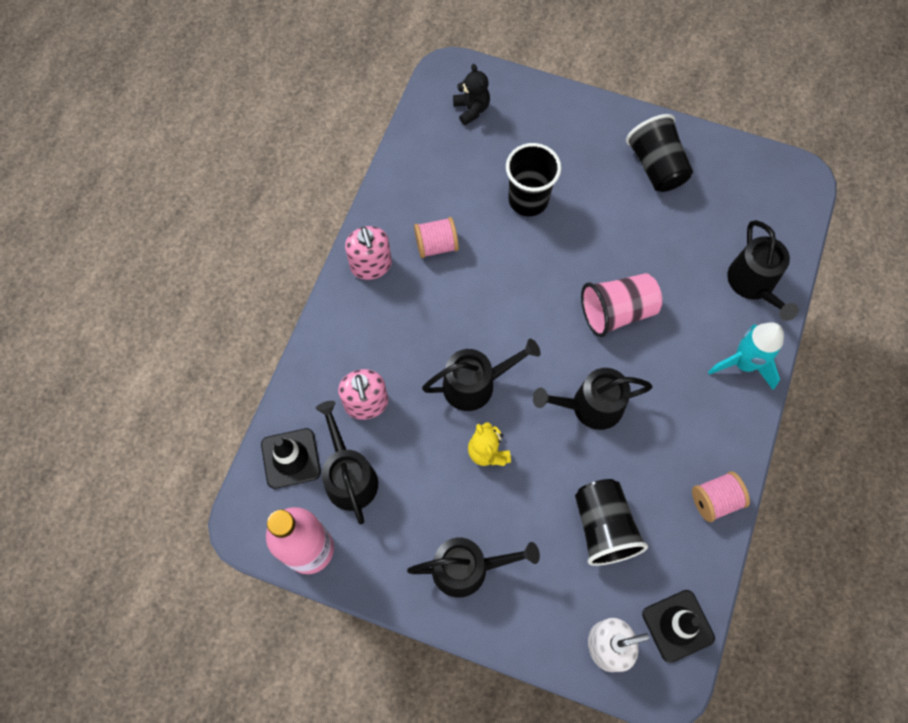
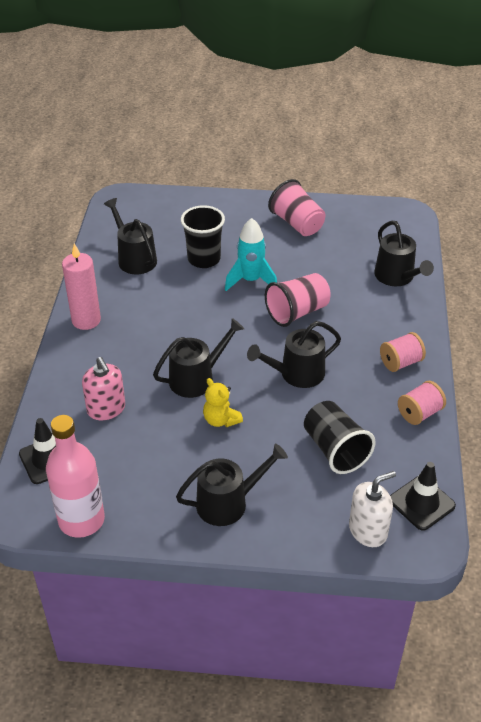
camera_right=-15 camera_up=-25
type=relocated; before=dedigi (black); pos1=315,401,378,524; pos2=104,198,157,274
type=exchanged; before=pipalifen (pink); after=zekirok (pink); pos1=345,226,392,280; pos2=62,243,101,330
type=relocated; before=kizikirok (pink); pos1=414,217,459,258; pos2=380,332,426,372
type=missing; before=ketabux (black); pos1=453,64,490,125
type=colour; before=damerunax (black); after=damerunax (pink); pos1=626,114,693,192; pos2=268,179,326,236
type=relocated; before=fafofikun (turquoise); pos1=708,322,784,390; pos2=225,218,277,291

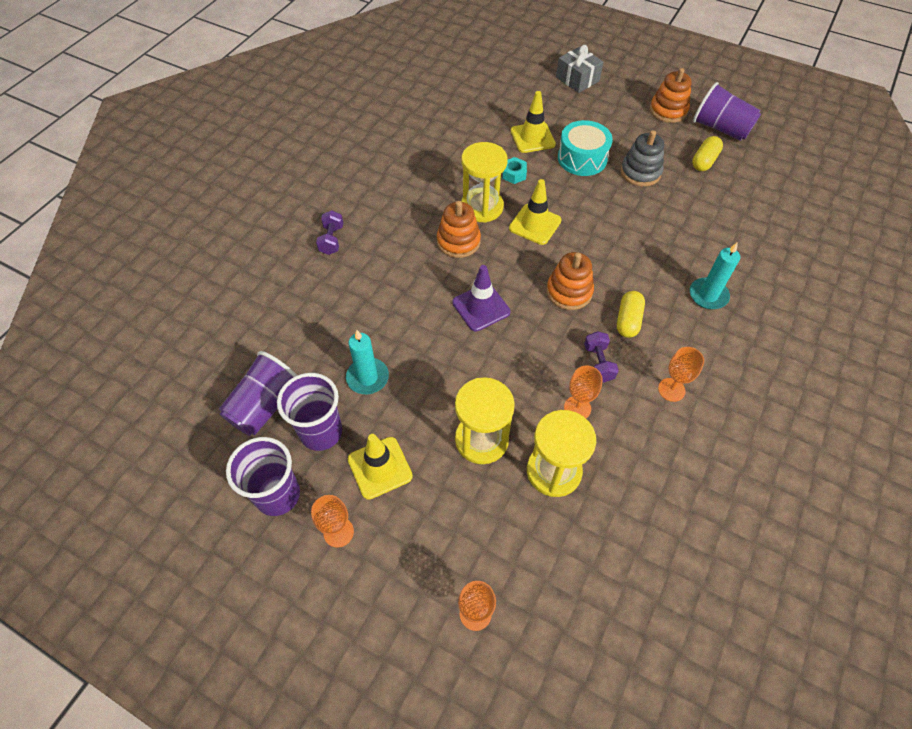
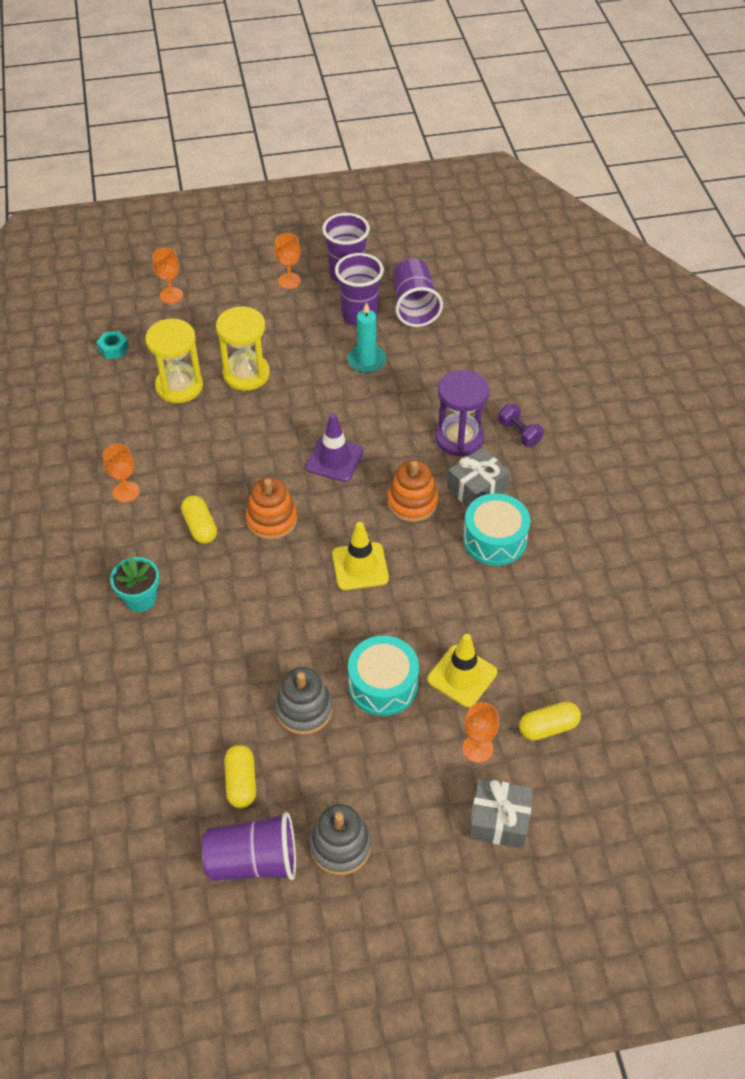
camera_right=140 camera_up=-5
type=missing; before=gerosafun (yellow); pos1=348,434,413,500
type=missing; before=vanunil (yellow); pos1=461,142,508,223
type=relocated; before=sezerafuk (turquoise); pos1=503,157,527,184; pos2=97,331,129,359
type=relocated; before=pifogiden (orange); pos1=564,365,602,418; pos2=463,702,499,763
type=missing; before=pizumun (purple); pos1=584,331,619,383
type=colour; before=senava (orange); after=senava (grey); pos1=650,68,692,123; pos2=309,804,371,875
type=exchanged; before=zekirok (turquoise); after=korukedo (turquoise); pos1=690,242,740,309; pos2=110,556,159,612
type=appeared; after=vanunil (purple); pos2=435,370,489,456
type=appeared; after=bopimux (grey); pos2=447,448,510,507
type=appeared; after=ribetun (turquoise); pos2=463,493,530,566
type=appeared; after=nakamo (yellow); pos2=519,701,581,741

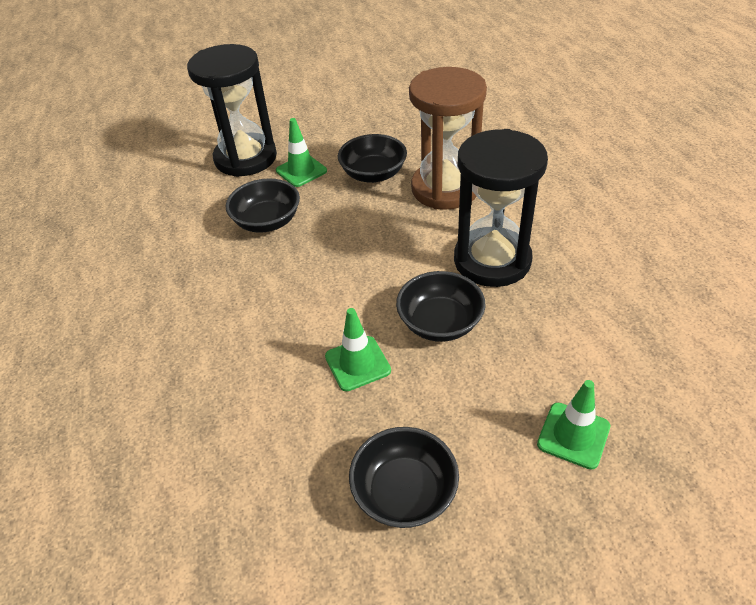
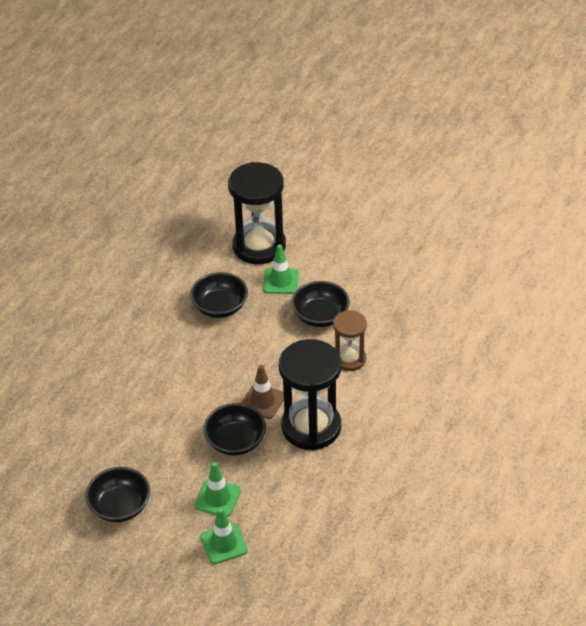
camera_right=40 camera_up=0
type=relocated; before=gerosafun (green); pos1=325,308,391,391; pos2=195,462,241,517
type=size; before=vanunil (brown); pos1=409,67,487,210; pos2=333,310,367,371; scale=0.57
type=appeared; after=gerosafun (brown); pos2=241,365,284,419

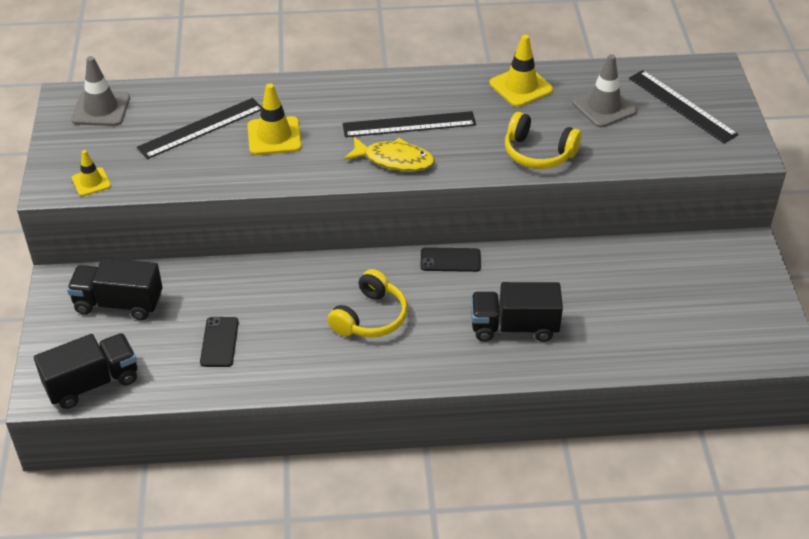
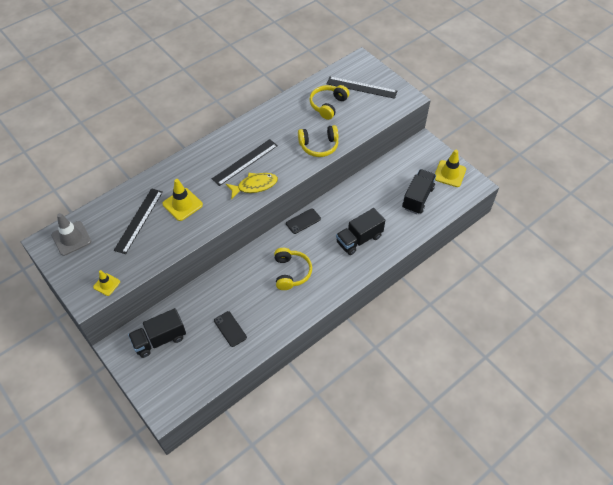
camera_right=-35 camera_up=10
type=relocated; before=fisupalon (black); pos1=34,333,137,409; pos2=402,169,436,214
type=relocated; before=gerosafun (yellow); pos1=490,35,553,107; pos2=435,150,466,187
type=exchanged; before=gerosafun (grey); after=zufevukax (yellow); pos1=572,54,637,127; pos2=309,85,349,120

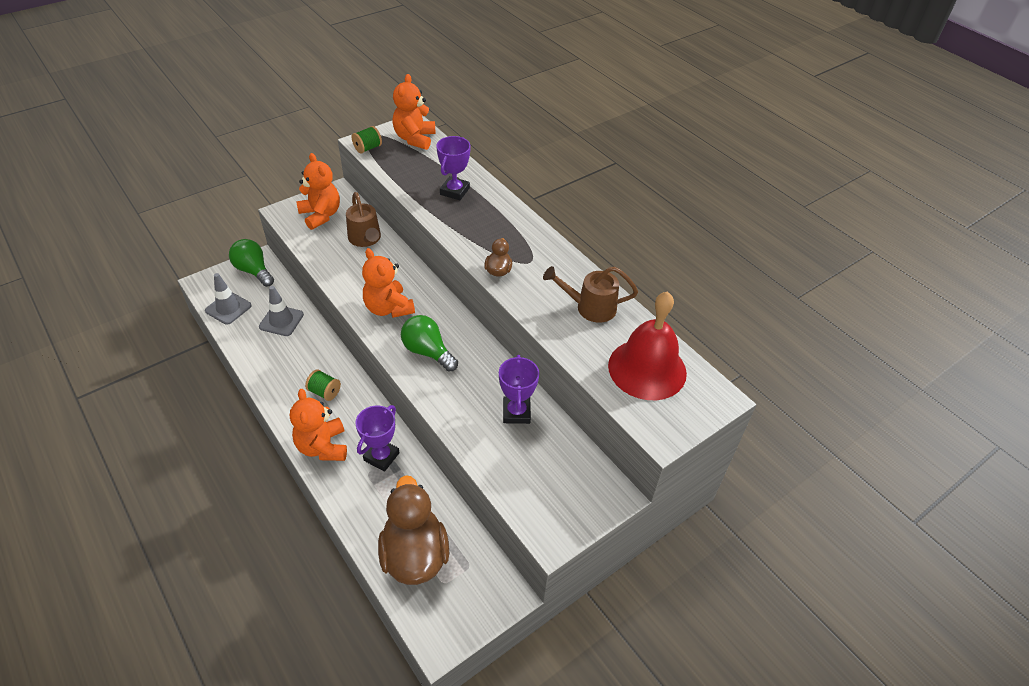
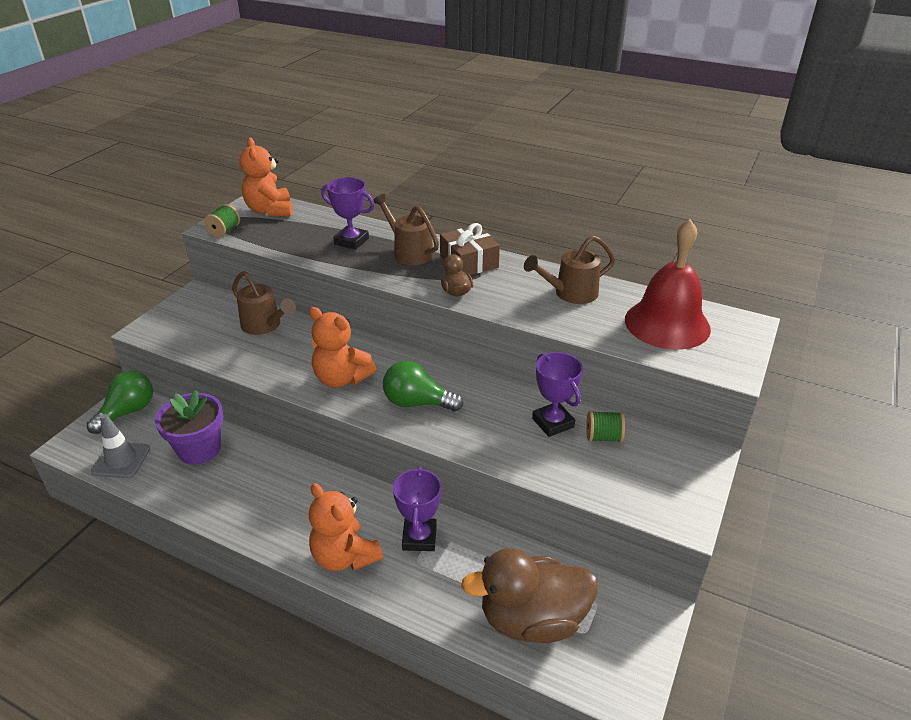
camera_right=-25 camera_up=-10
type=spun; before=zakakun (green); pos1=229,239,274,287; pos2=86,371,153,434; turn=105
type=exchanged; before=gerosafun (grey); after=korukedo (purple); pos1=259,286,304,336; pos2=155,390,223,465
type=missing; before=ketabux (orange); pos1=296,153,340,230
type=relocated; before=kizikirok (green); pos1=305,370,341,401; pos2=586,411,625,442
type=spun; before=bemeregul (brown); pos1=378,475,449,585; pos2=461,548,598,643; turn=-60
type=spun; before=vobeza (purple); pos1=436,136,471,200; pos2=321,177,374,250; turn=-60
type=appeared; after=dedigi (brown); pos2=373,193,439,265
type=appeared; after=bopimux (brown); pos2=440,223,500,275

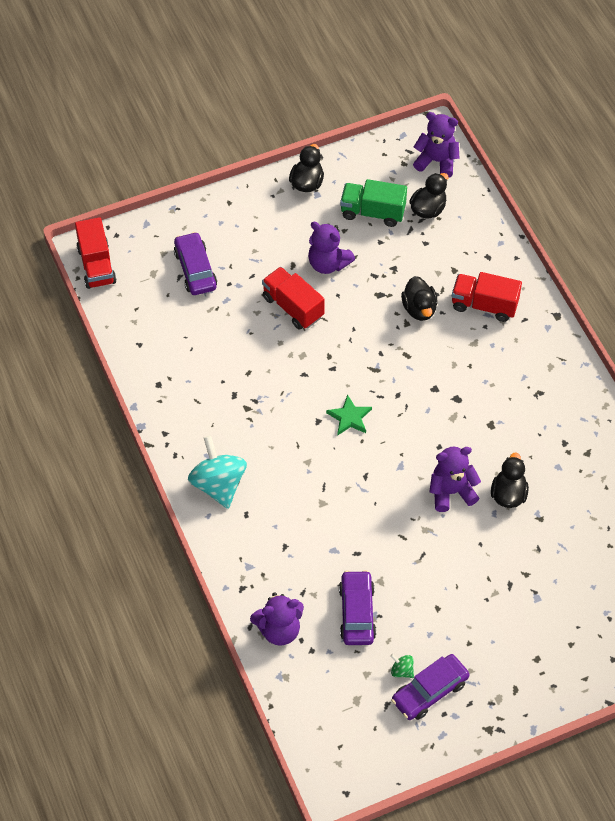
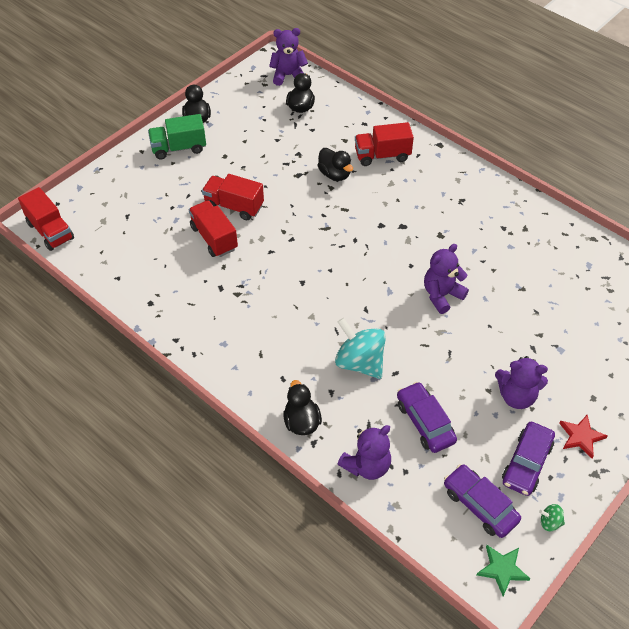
camera_right=-25 camera_up=-5
type=relocated; before=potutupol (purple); pos1=174,232,217,295; pos2=444,464,521,538
type=relocated; before=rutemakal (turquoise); pos1=188,436,247,509; pos2=335,318,386,379
type=relocated; before=ketabux (purple); pos1=308,222,355,274; pos2=495,356,548,409
type=relocated; before=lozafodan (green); pos1=326,394,372,435; pos2=476,545,530,596
type=relocated; before=fisupalon (green); pos1=340,179,407,227; pos2=148,114,206,159
type=relocated; before=rutemakal (green); pos1=390,654,414,678; pos2=539,504,565,531
type=relocated; before=bemeregul (black); pos1=491,453,529,508; pos2=283,380,322,435
type=appeared; after=fisupalon (red); pos2=188,200,238,257
type=appeared; after=lozafodan (red); pos2=559,415,608,458

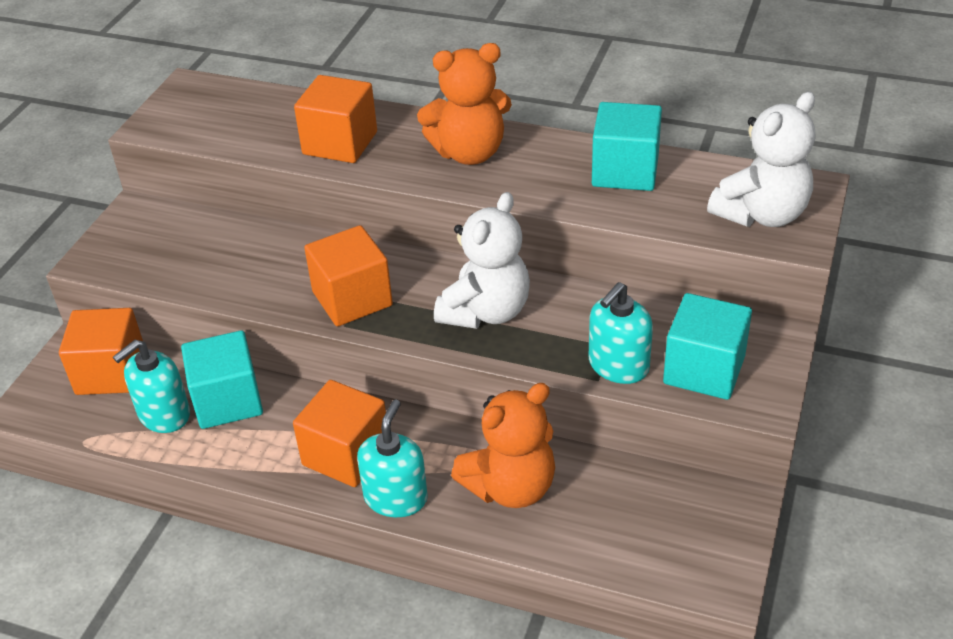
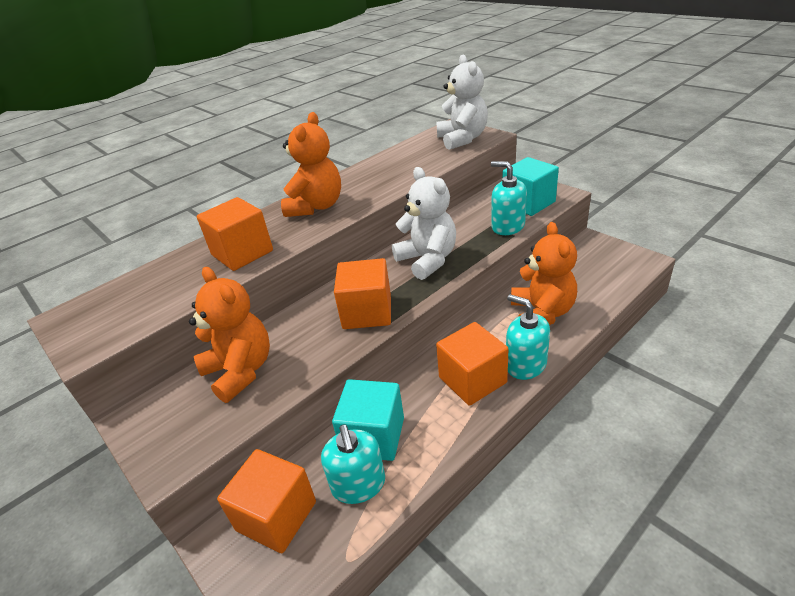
camera_right=-60 camera_up=-5
type=spun; before=pipalifen (turquoise); pos1=589,282,653,384; pos2=491,161,527,235; turn=150
type=missing; before=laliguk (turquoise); pos1=592,102,662,191
type=appeared; after=ketabux (orange); pos2=189,267,270,403

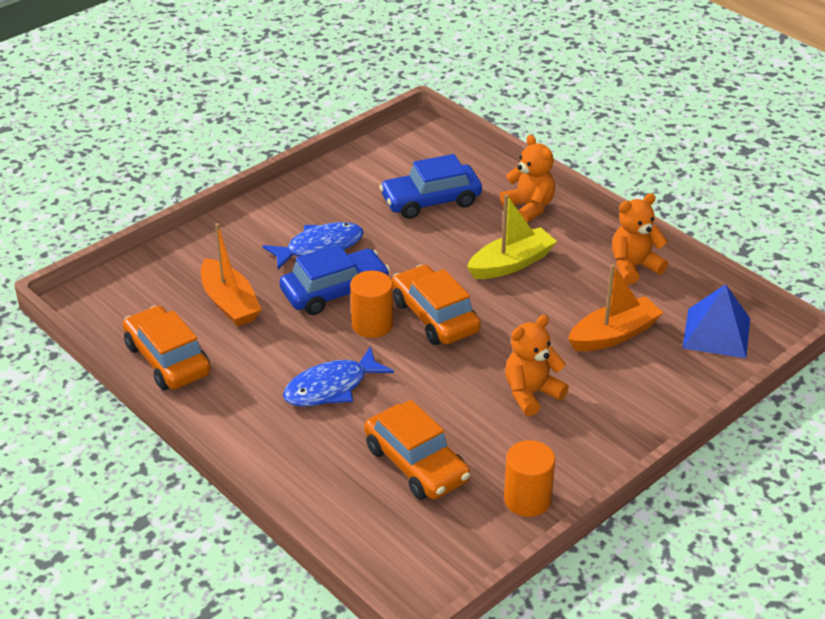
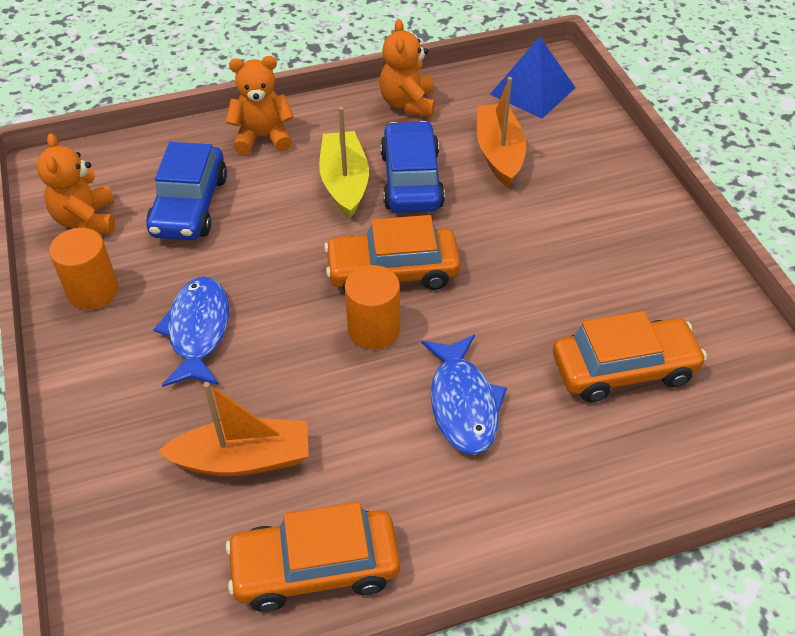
camera_right=-65 camera_up=10
type=relocated; before=potutupol (blue); pos1=280,244,390,315; pos2=380,121,445,213
type=relocated; before=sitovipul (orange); pos1=504,440,555,517; pos2=49,228,118,310
type=relocated; before=ketabux (orange); pos1=505,315,569,416; pos2=37,133,115,234

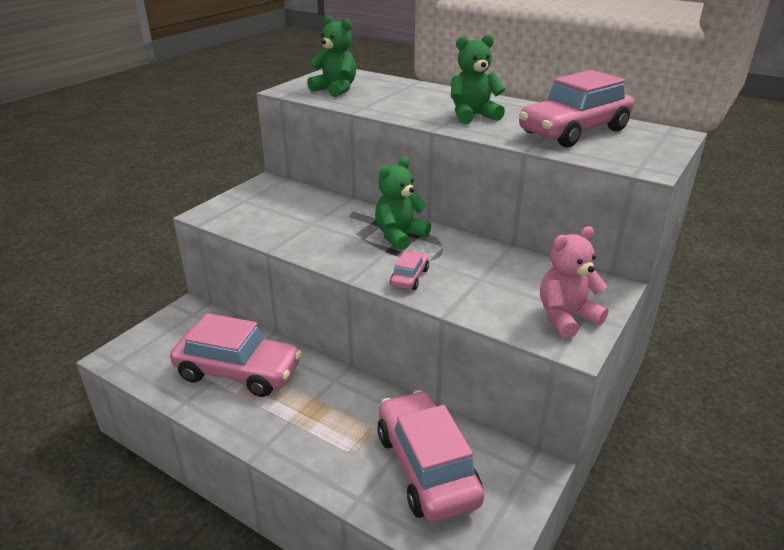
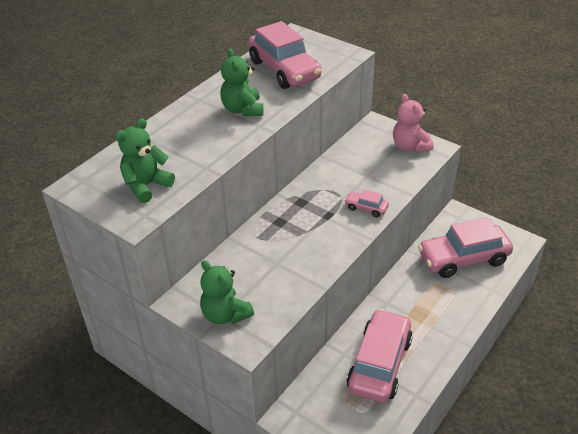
camera_right=-85 camera_up=10
type=relocated; before=ketabux (green); pos1=375,157,431,250; pos2=200,260,254,324

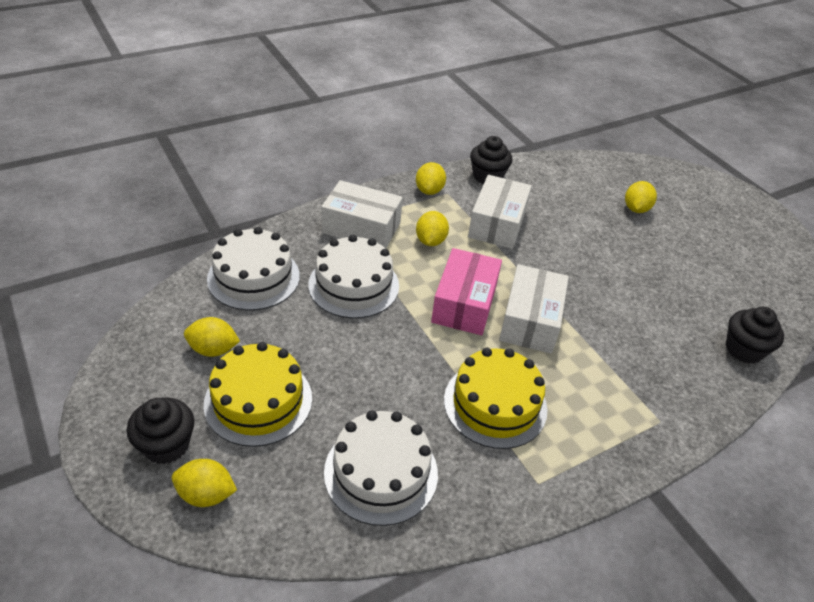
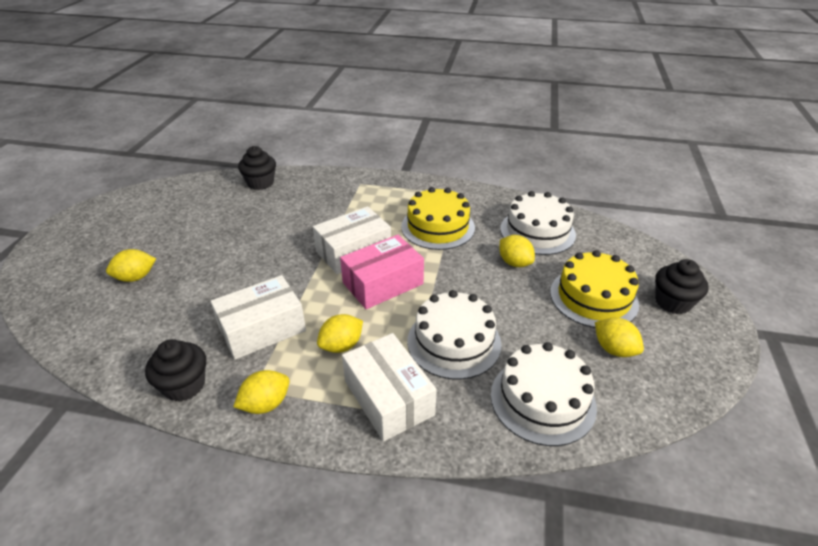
camera_right=-135 camera_up=-5
type=relocated; before=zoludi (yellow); pos1=172,459,237,507; pos2=499,235,535,267

